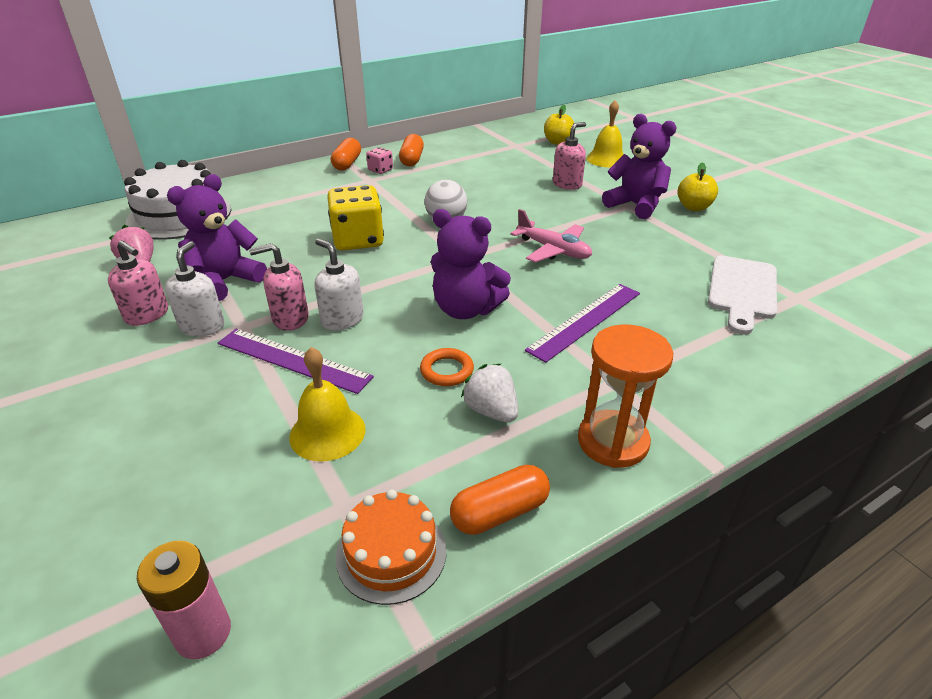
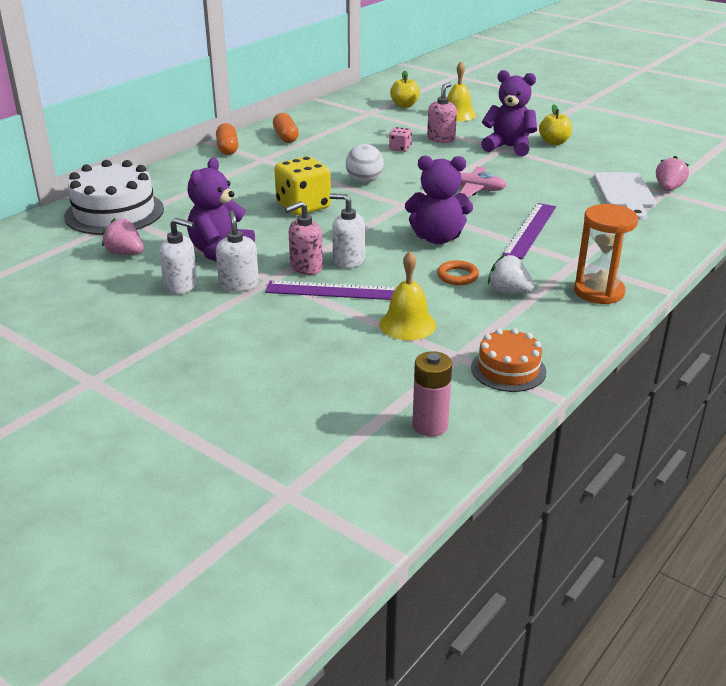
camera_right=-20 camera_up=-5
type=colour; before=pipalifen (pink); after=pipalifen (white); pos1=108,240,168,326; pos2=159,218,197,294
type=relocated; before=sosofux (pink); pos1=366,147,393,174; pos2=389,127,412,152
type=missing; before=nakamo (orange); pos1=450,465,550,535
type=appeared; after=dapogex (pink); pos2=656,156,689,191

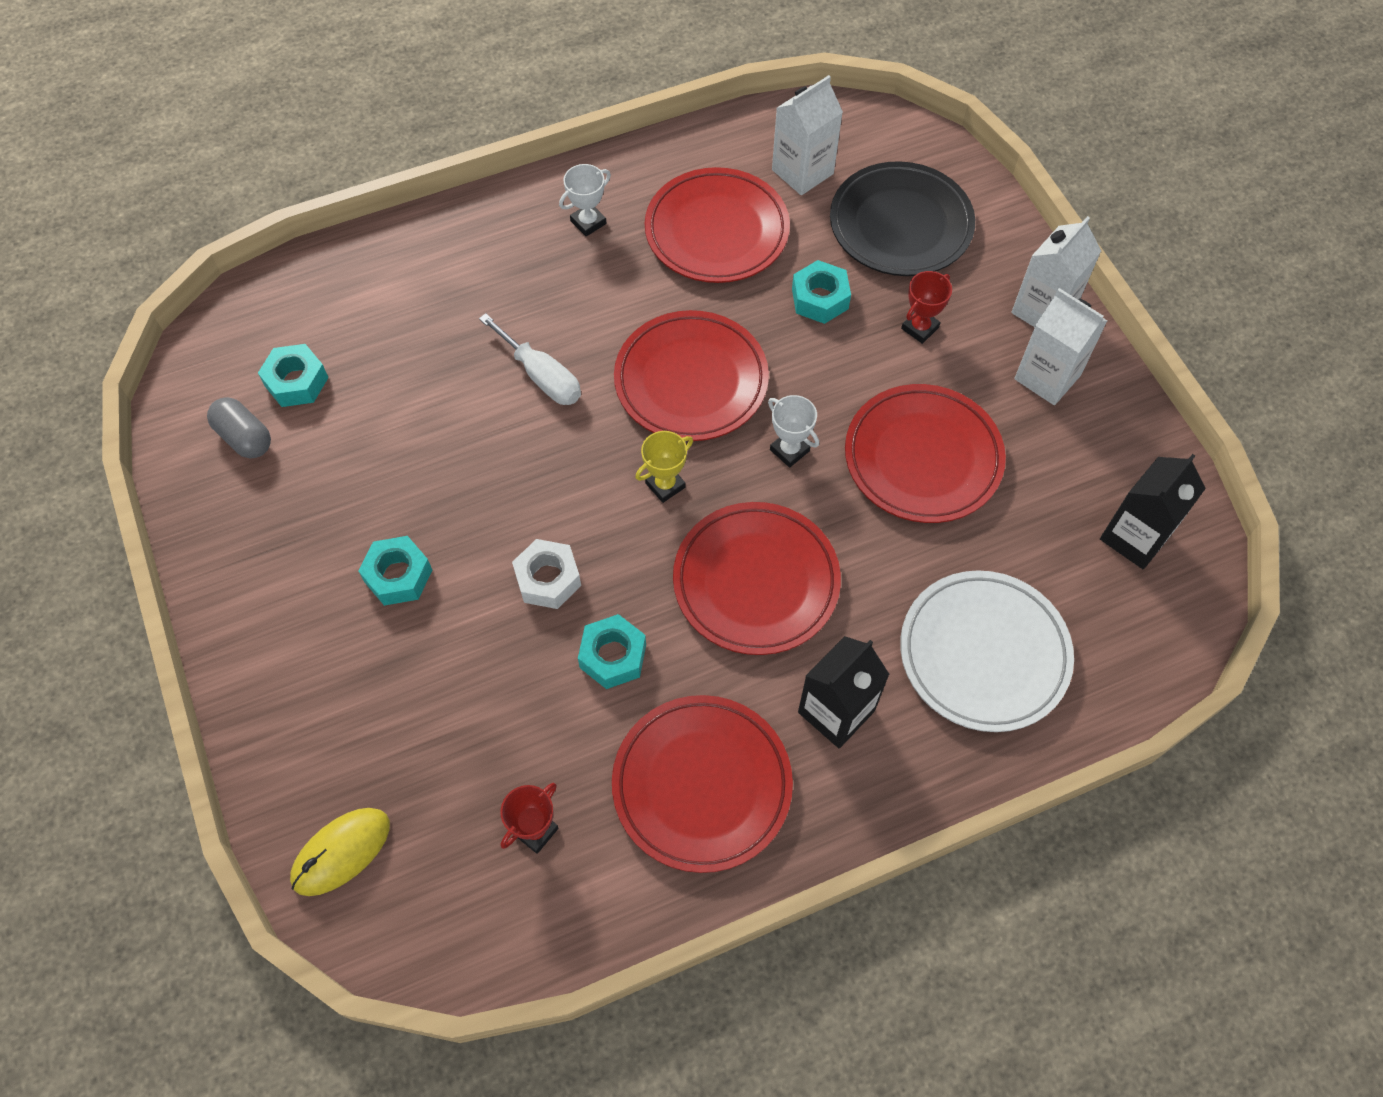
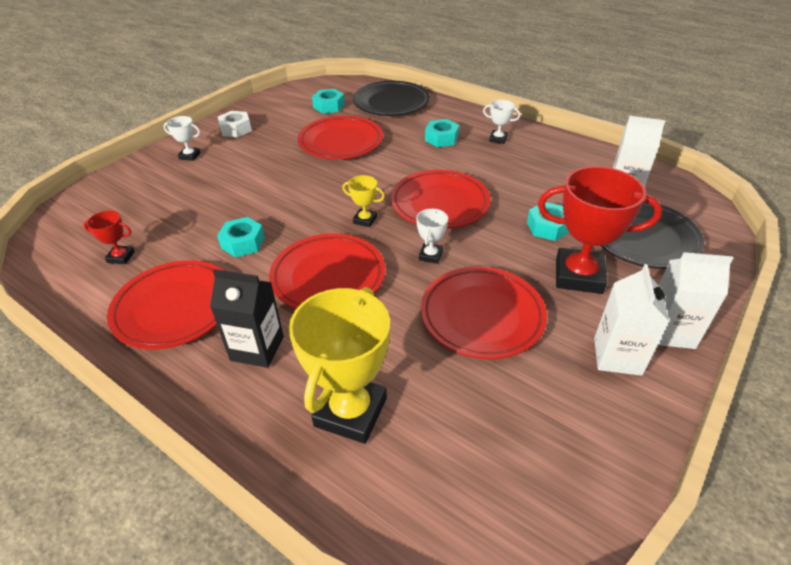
camera_right=60 camera_up=-20
type=missing; before=nakamo (grey); pos1=207,397,271,458
type=missing; before=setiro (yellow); pos1=290,808,390,896
type=relocated; before=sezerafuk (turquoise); pos1=359,536,432,606; pos2=425,119,459,147
type=missing; before=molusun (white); pos1=479,313,581,405
type=relocated; before=sezerafuk (white); pos1=512,539,581,609; pos2=218,111,252,137
type=relocated; before=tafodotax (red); pos1=645,167,790,283; pos2=298,116,383,159
type=exchanged; before=tafodotax (white); after=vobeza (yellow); pos1=900,570,1074,732; pos2=289,287,390,444
type=size; before=vobeza (red); pos1=901,271,952,344; pos2=538,166,662,294; scale=2.14
type=missing; before=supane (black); pos1=1100,454,1206,569
type=appeared; after=vobeza (white); pos2=164,116,201,161
type=appeared; after=tafodotax (black); pos2=353,81,430,116

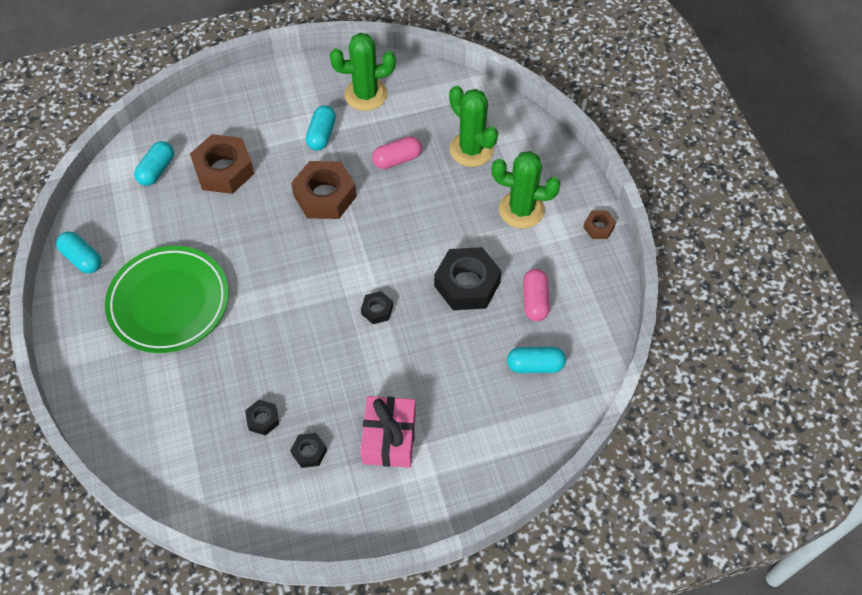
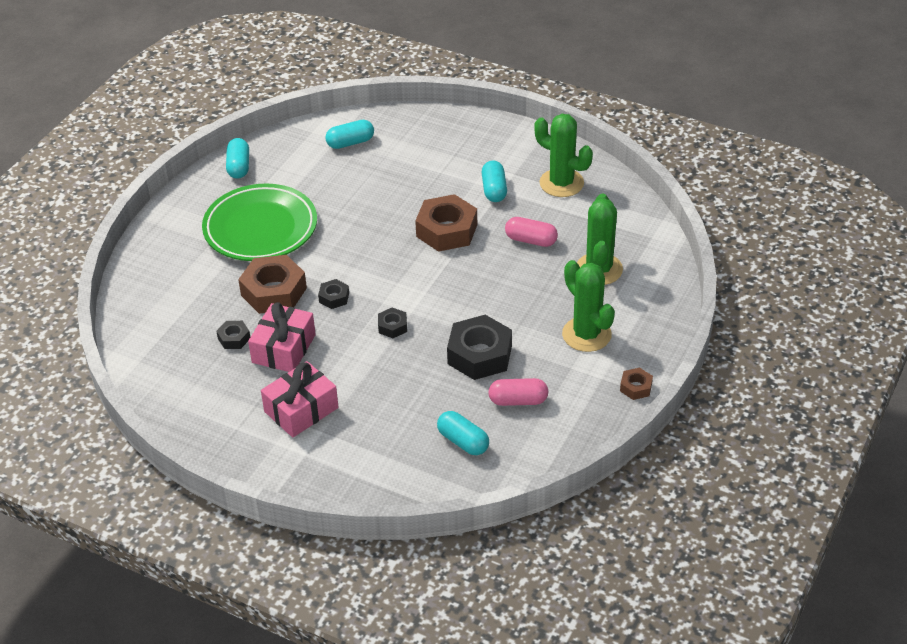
camera_right=45 camera_up=-15
type=relocated; before=sezerafuk (brown); pos1=190,134,254,194; pos2=238,255,307,314
type=relocated; before=sezerafuk (black); pos1=290,433,327,468; pos2=318,279,349,309
type=spun; before=nakamo (turquoise); pos1=306,105,336,151; pos2=482,160,507,202; turn=-60
type=spun; before=nakamo (pink); pos1=523,269,550,321; pos2=488,378,548,406; turn=45
type=appeared; after=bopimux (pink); pos2=248,302,316,372

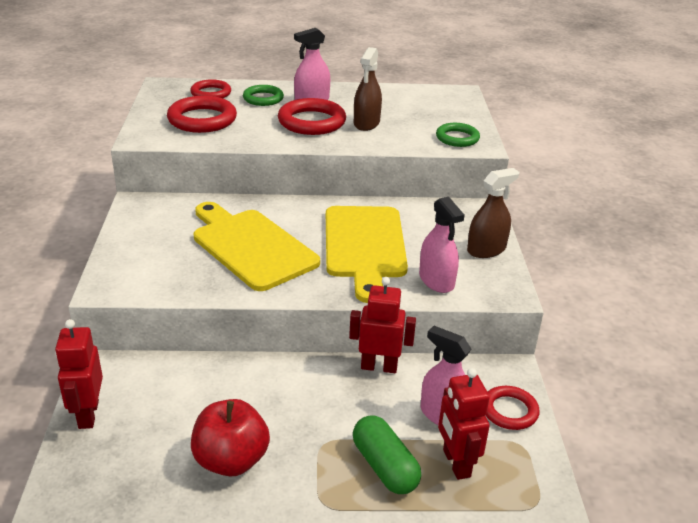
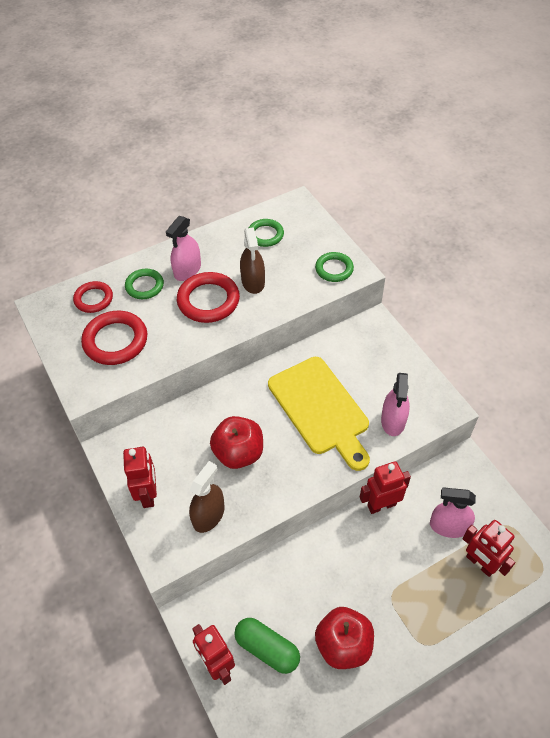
camera_right=-25 camera_up=20
type=exchanged; before=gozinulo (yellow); after=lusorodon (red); pos1=194,202,320,291; pos2=210,416,263,469
type=relocated; before=nakamo (green); pos1=353,415,421,494; pos2=235,618,300,674
type=spun; before=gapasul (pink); pos1=419,197,465,293; pos2=381,373,410,436; turn=60
type=relocated; before=gapasul (brown); pos1=467,168,519,258; pos2=189,461,224,533
type=missing; before=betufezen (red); pos1=486,386,539,430
type=appeared; after=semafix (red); pos2=123,446,157,508
type=appeared; after=betufezen (green); pos2=249,219,284,247

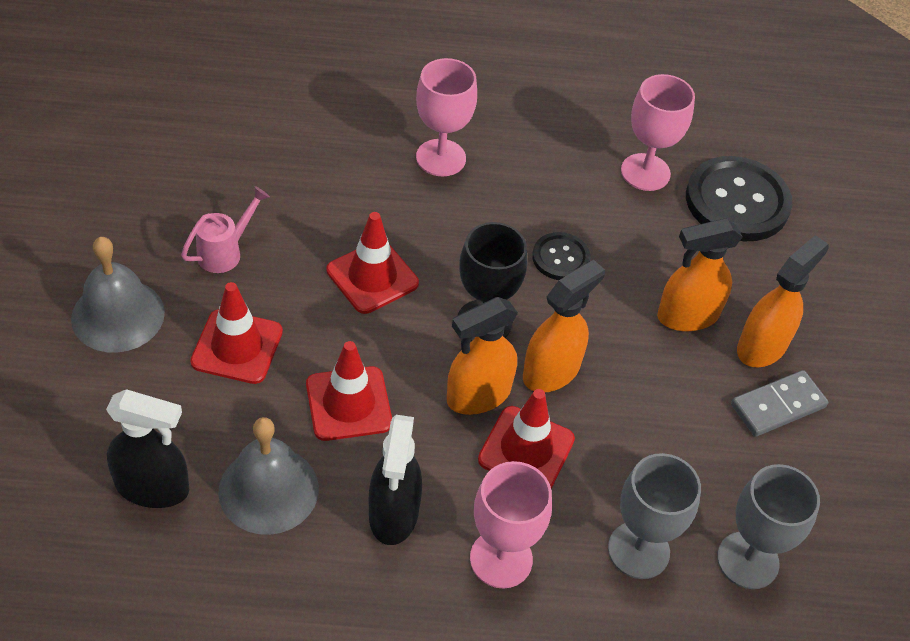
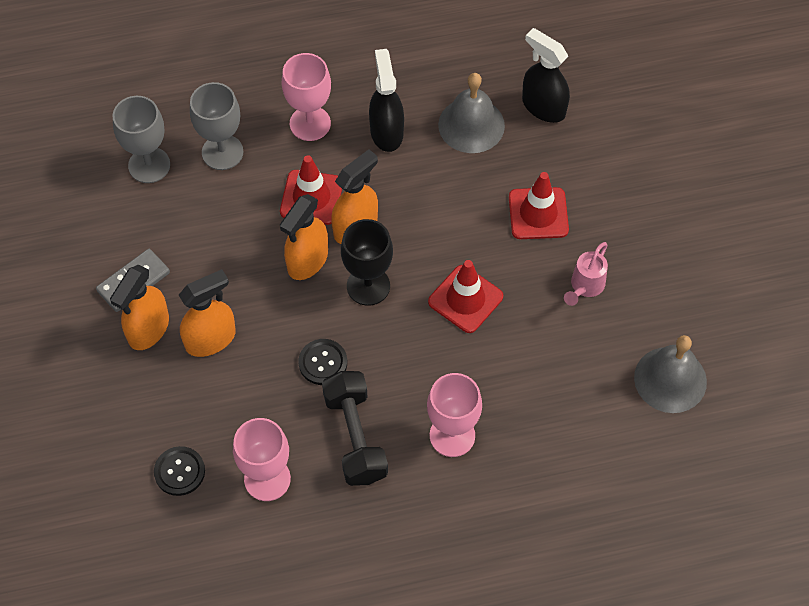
camera_right=170 camera_up=10
type=relocated; before=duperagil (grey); pos1=71,237,165,353; pos2=634,335,707,413
type=spun; before=gapasul (black); pos1=106,389,189,508; pos2=522,28,570,123; turn=45
type=missing; before=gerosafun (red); pos1=306,341,392,441
type=size; before=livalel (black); pos1=686,156,792,241; pos2=154,446,205,496; scale=0.53
type=appeared; after=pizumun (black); pos2=322,371,388,486

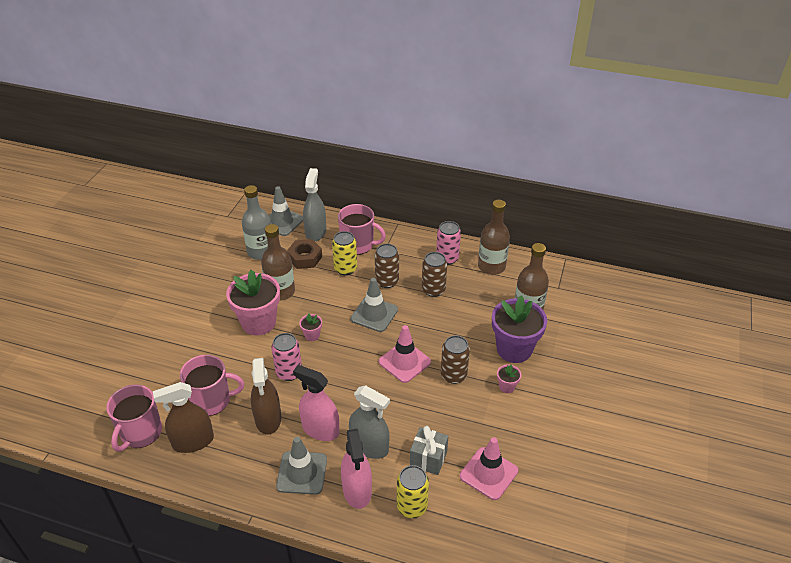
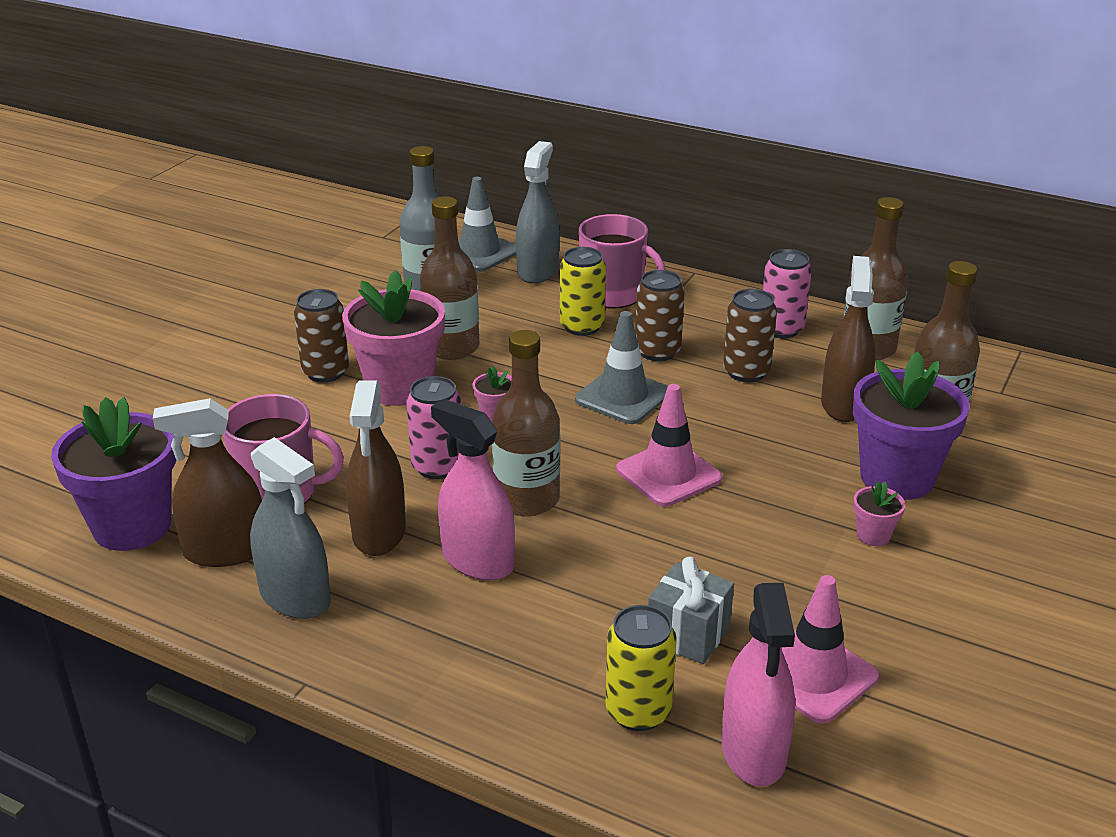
camera_right=10 camera_up=-10
type=exchanged; before=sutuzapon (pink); after=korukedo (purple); pos1=106,385,162,452; pos2=51,397,176,551
type=missing; before=gerosafun (grey); pos1=276,437,327,495
type=missing; before=sezerafuk (brown); pos1=287,239,322,269
type=relocated; before=gapasul (pink); pos1=341,429,372,509; pos2=721,583,795,787
type=relocated; before=gapasul (grey); pos1=349,385,390,459; pos2=250,437,331,619
type=relocated; before=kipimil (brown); pos1=441,335,470,384; pos2=294,289,349,382
type=appeared; after=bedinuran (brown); pos2=492,330,560,516
type=appeared; after=gapasul (brown); pos2=821,256,876,422

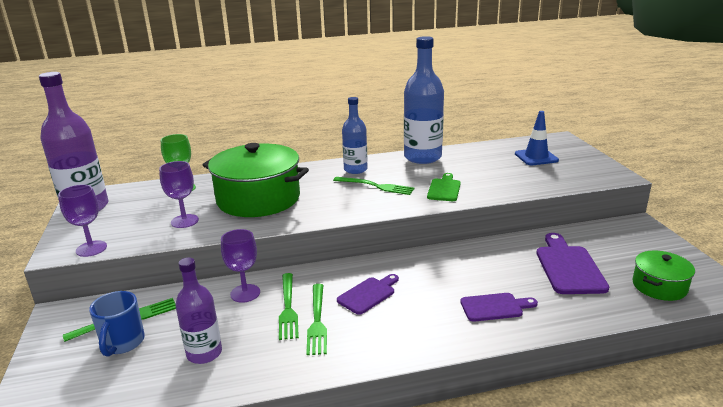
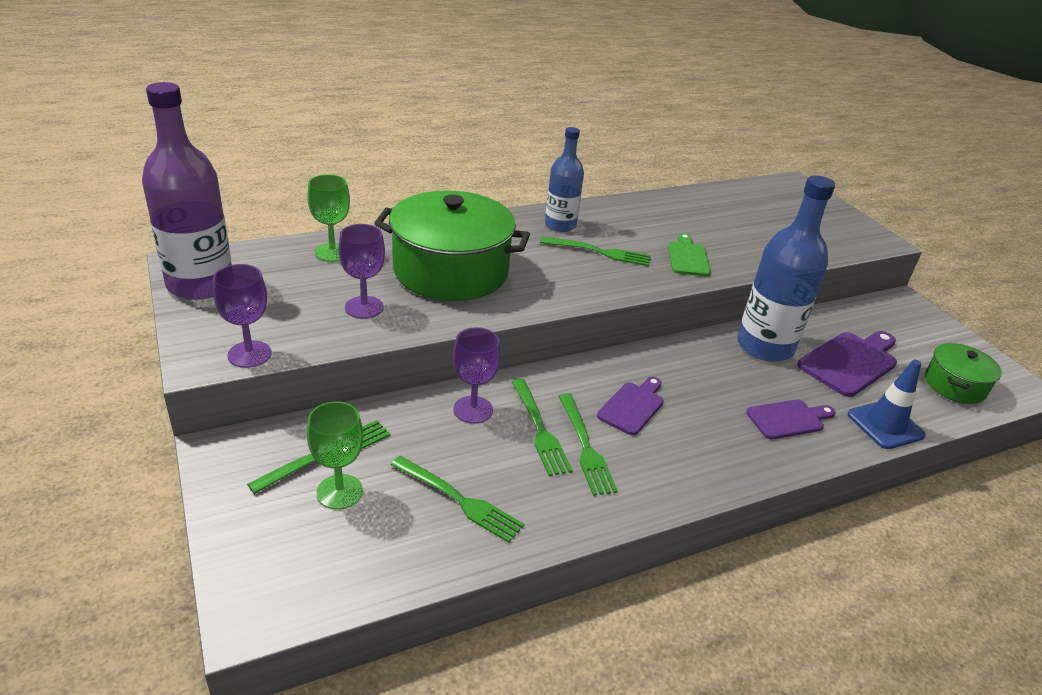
camera_right=-15 camera_up=10
type=exchanged; before=sutuzapon (blue); after=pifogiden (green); pos1=89,291,145,357; pos2=307,401,363,510
type=exchanged; before=bedinuran (purple); after=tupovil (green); pos1=175,258,222,364; pos2=391,456,524,543
type=relocated; before=bedinuran (blue); pos1=404,36,444,164; pos2=737,175,835,362
type=relocated; before=gerosafun (blue); pos1=515,111,559,165; pos2=848,360,926,449
type=spun; before=gozinulo (purple); pos1=537,233,609,294; pos2=798,331,897,397; turn=60

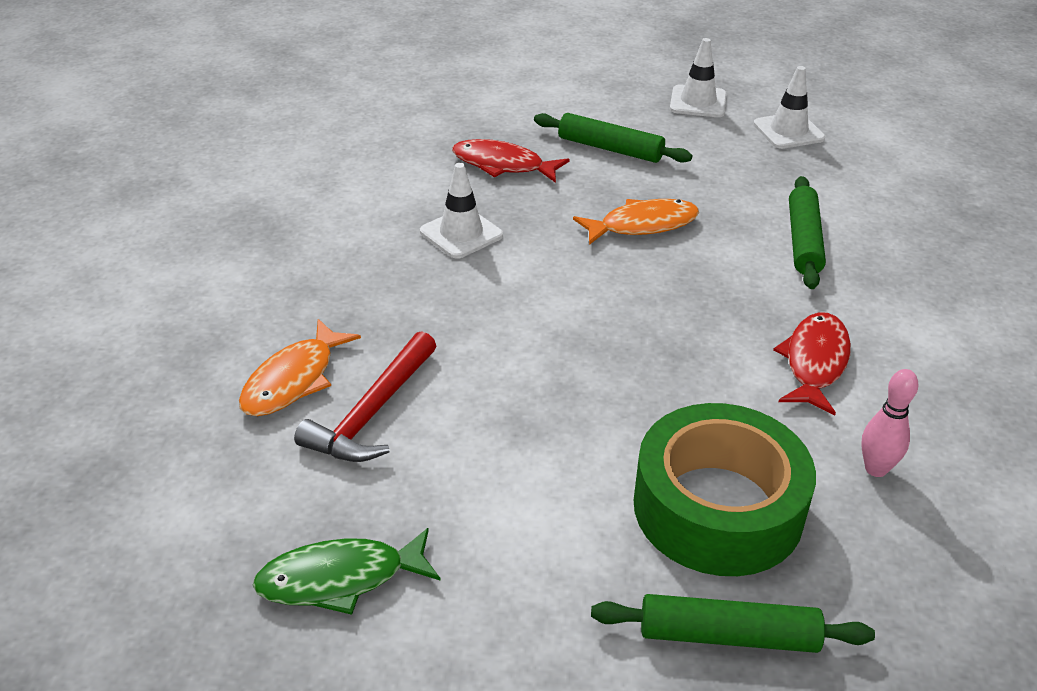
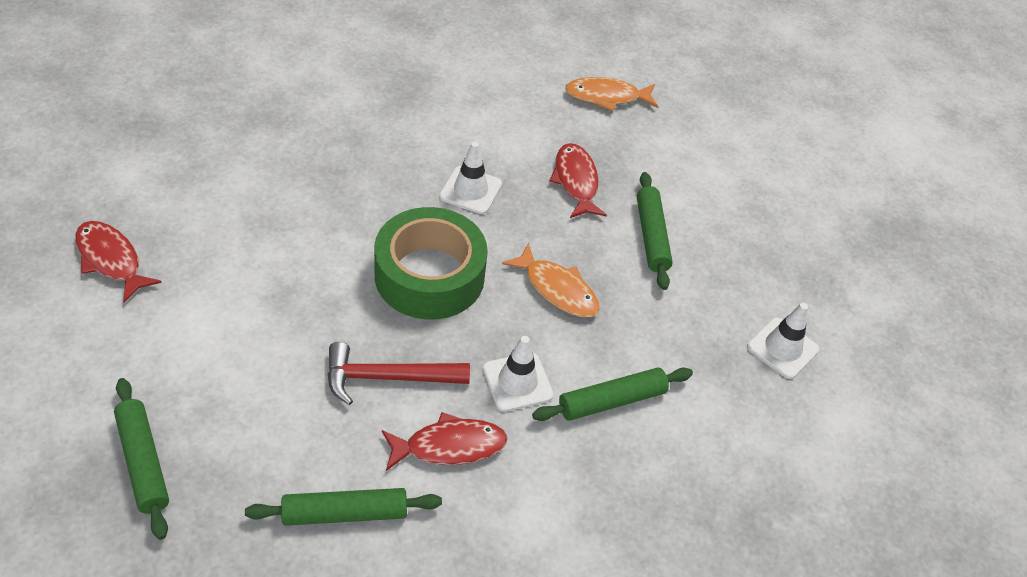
camera_right=55 camera_up=10
type=relocated; before=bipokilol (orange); pos1=239,319,361,416; pos2=565,77,658,111
type=colour; before=bipokilol (green); after=bipokilol (red); pos1=253,528,441,615; pos2=75,221,162,303
type=relocated; before=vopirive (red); pos1=294,331,436,462; pos2=328,342,470,405
type=relocated; before=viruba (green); pos1=634,403,816,576; pos2=374,207,488,320
type=relocated; before=gerosafun (white); pos1=670,38,727,117; pos2=483,336,553,412
type=exchanged; before=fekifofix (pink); after=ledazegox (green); pos1=861,369,918,477; pos2=245,488,442,526

